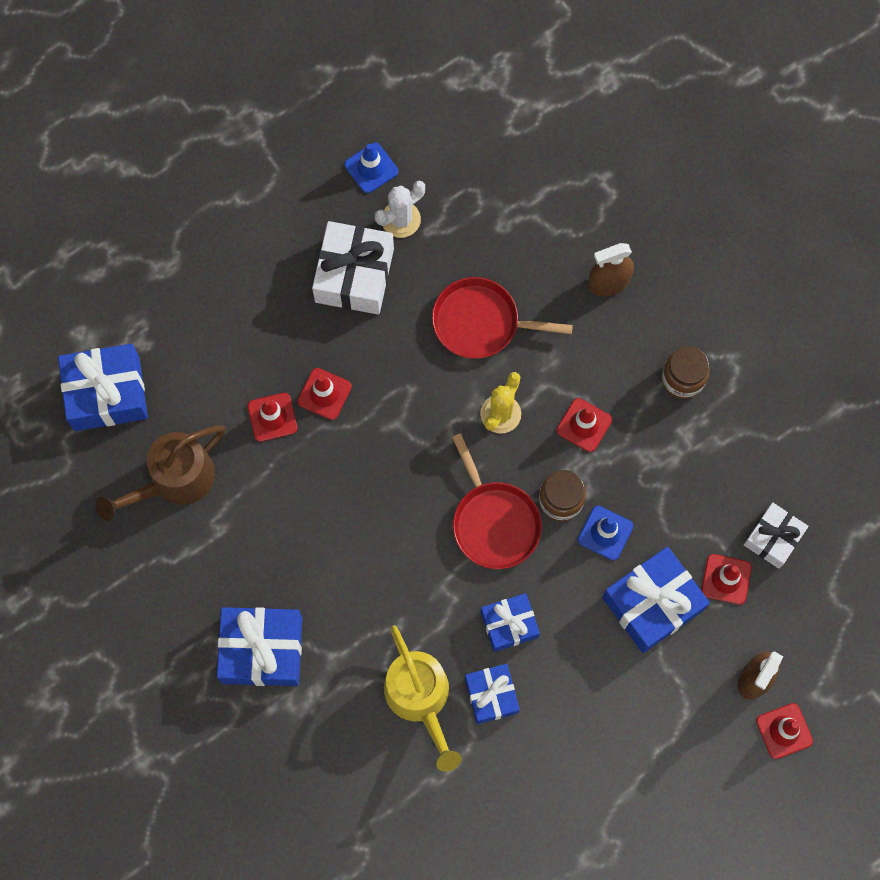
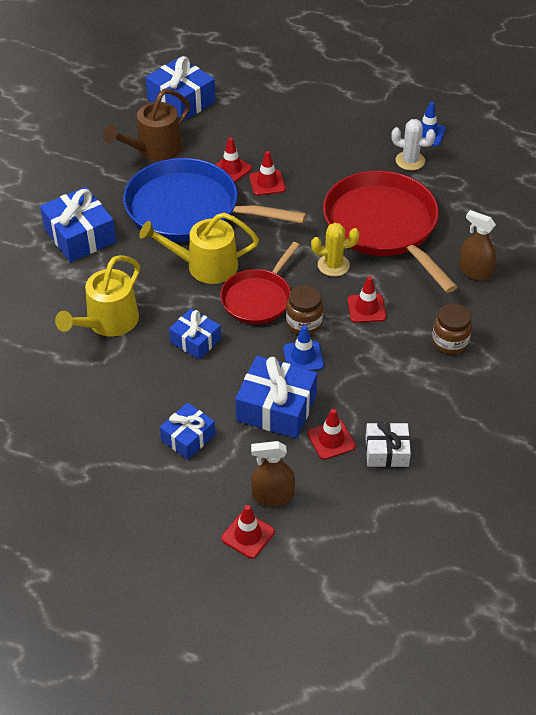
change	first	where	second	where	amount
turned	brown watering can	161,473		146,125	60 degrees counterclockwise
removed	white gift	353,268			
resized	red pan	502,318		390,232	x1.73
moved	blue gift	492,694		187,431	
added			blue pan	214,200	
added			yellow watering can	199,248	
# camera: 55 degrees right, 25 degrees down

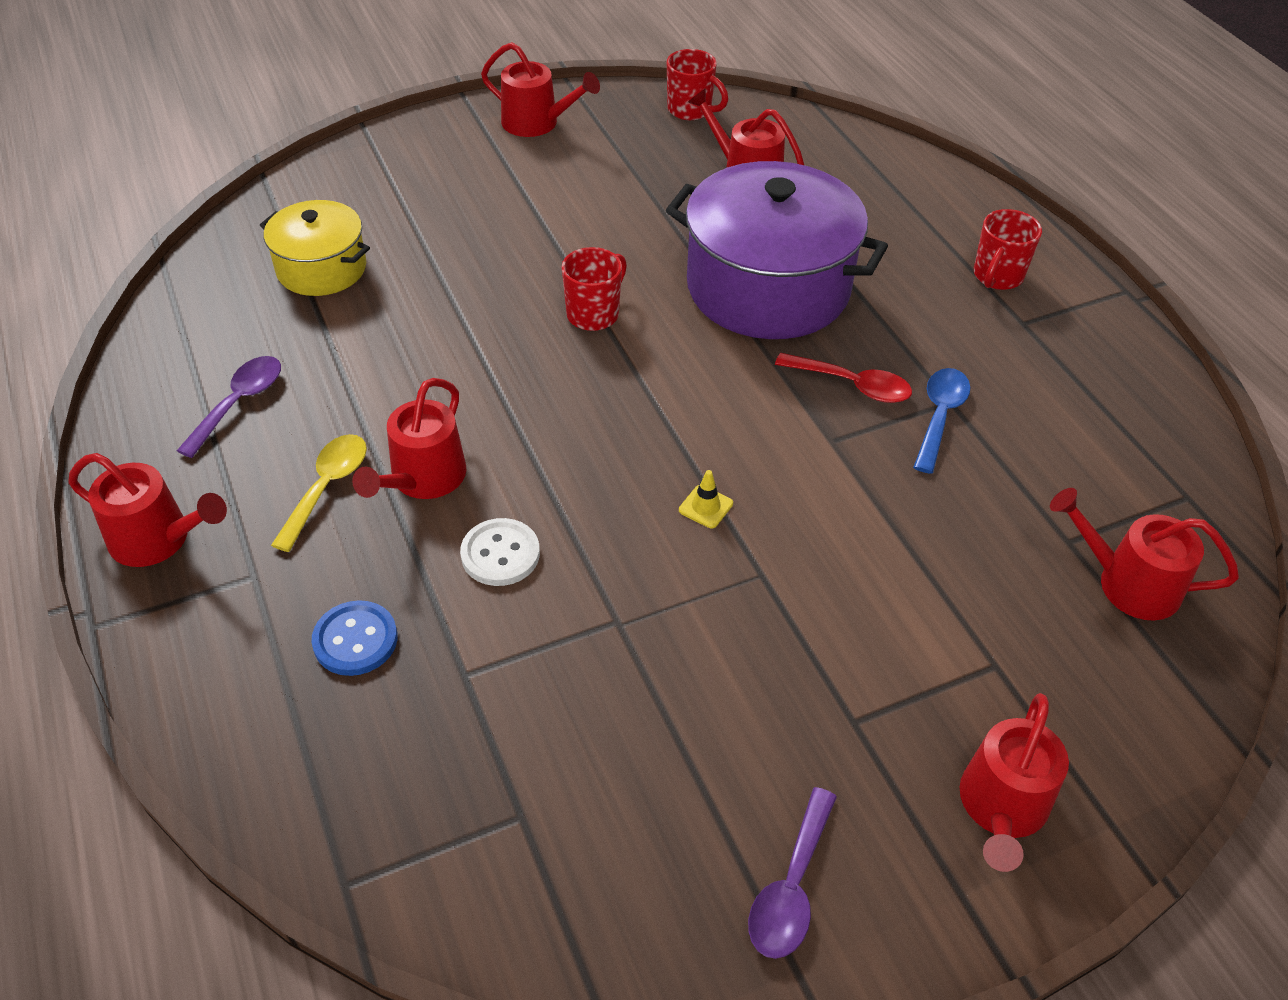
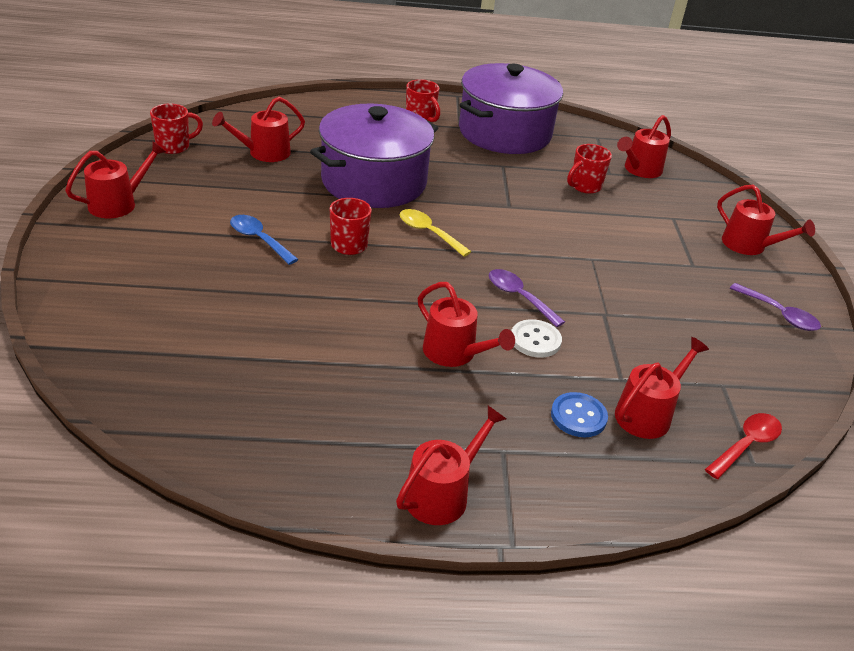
change	first	where	second	where	amount
moved	purple spoon	229,407		527,298	
removed	yellow pot	315,248			
moved	yellow spoon	319,493		435,233	
removed	yellow traffic cone	706,499			
moved	red spoon	843,378		743,446	
moved	blue spoon	942,421		264,240	
added			purple pot	511,108	
added			red mug	589,169	
added			red watering can	662,388	
# camera: 70 degrees left, 10 degrees down

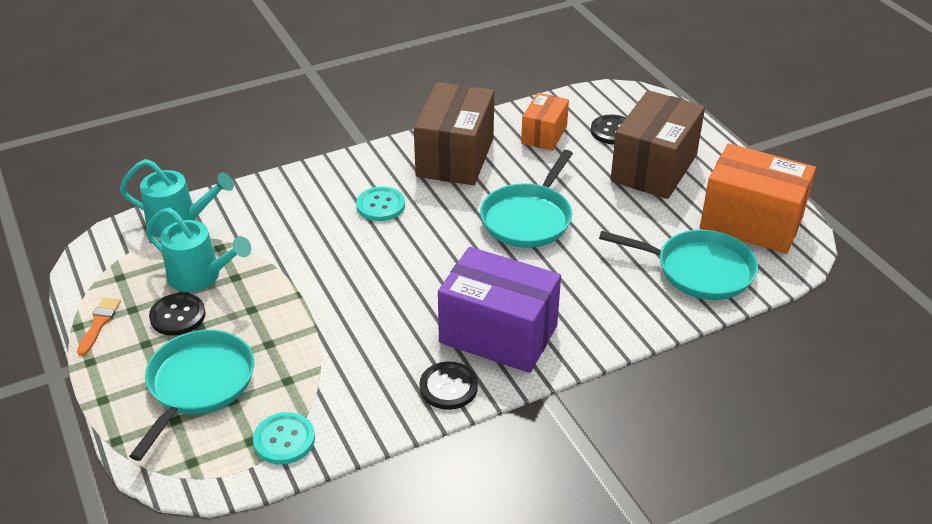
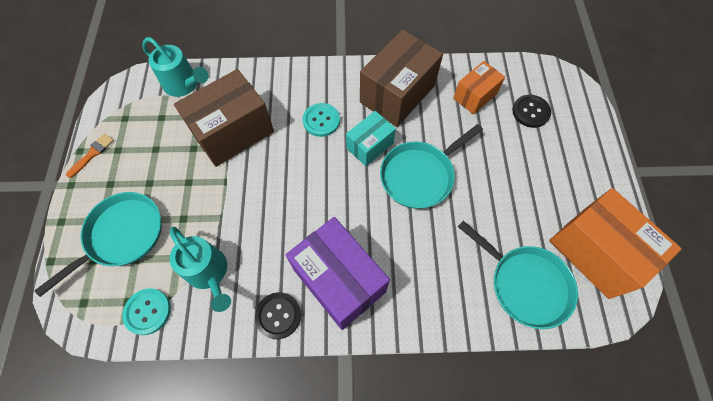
change	first	where	second	where	amount
moved	turquoise watering can	198,250		200,269	
removed	black button	177,314			
moved	brown box	657,144		224,118	
added			turquoise box	371,138	
# camera: 25 degrees right, 25 degrees up

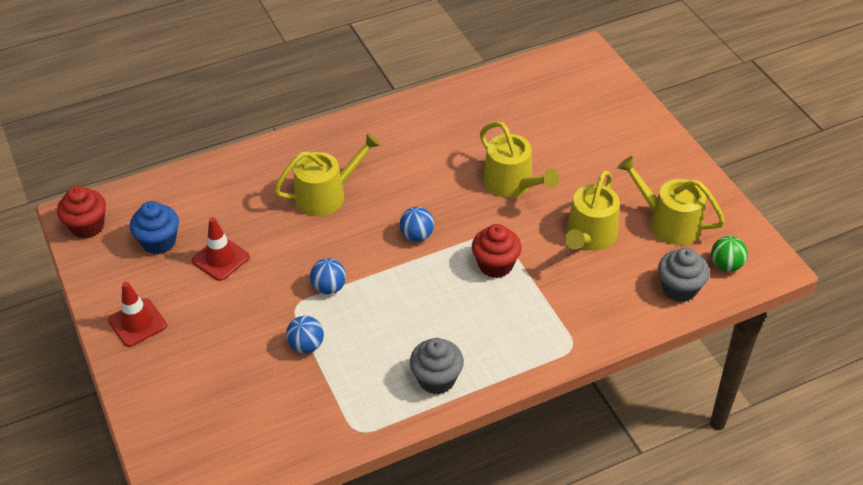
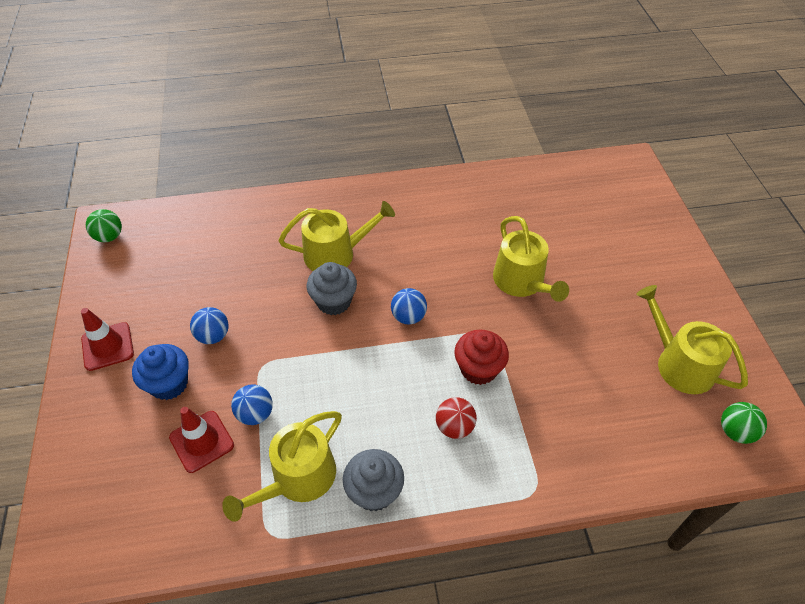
change	first	where	second	where	amount
replaced	red cupcake	81,212	green ball	104,225	
moved	blue cupcake	154,227		160,372	
moved	red traffic cone	221,249		201,440	
moved	blue ball	328,276		209,325	
moved	yellow watering can	592,210		282,466	
moved	grey cupcake	683,274		332,288	
added			red ball	456,418	
# camera: 15 degrees right, 5 degrees up

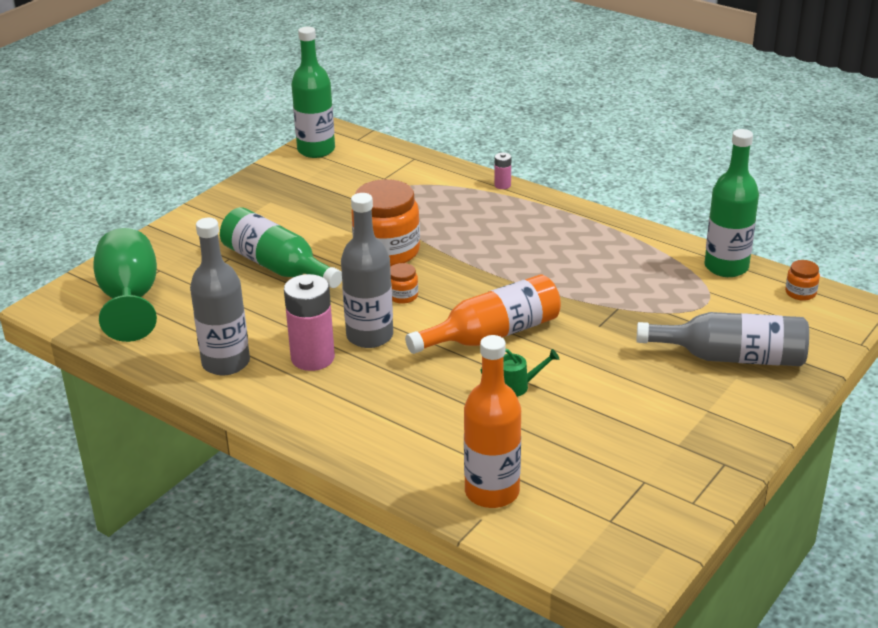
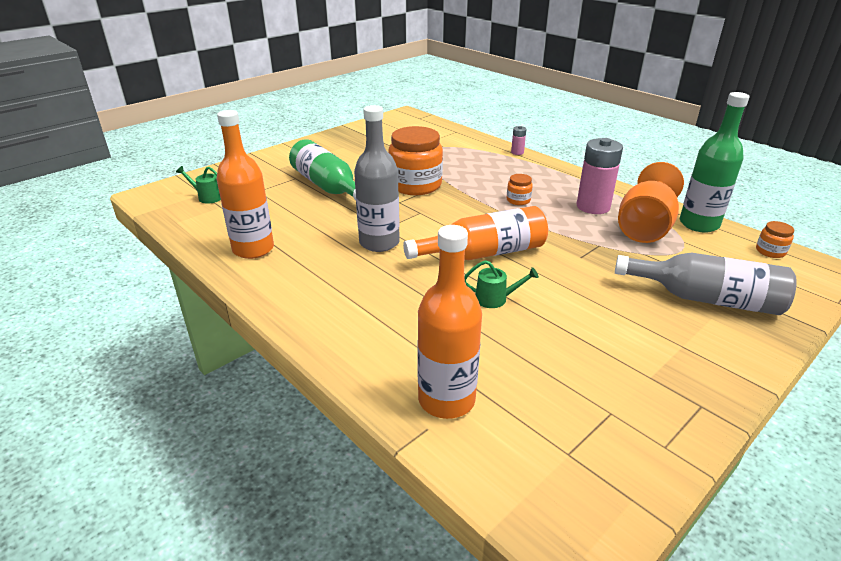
change	first	where	second	where	amount
replaced	green goblet	125,285	green watering can	198,185	
recoloured	grey bottle	220,296	orange bottle	245,184	
moved	pink battery	309,322		599,176	
removed	green bottle	313,92			
moved	orange jar	404,283		520,189	
added			orange goblet	651,202	
# camera: 10 degrees right, 0 degrees up

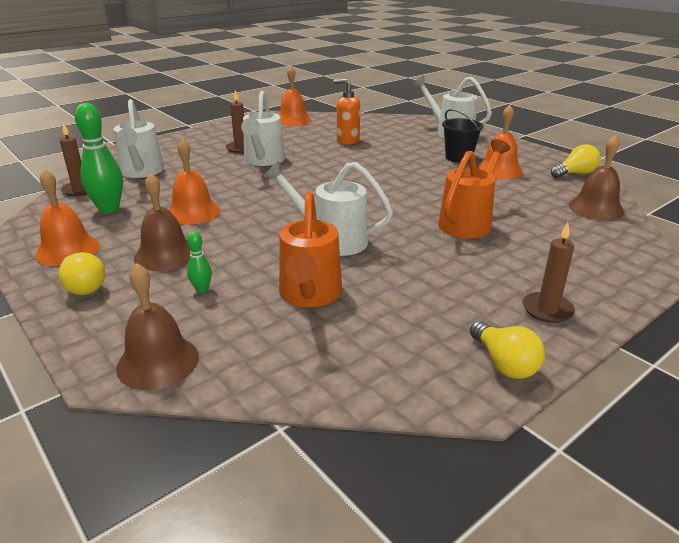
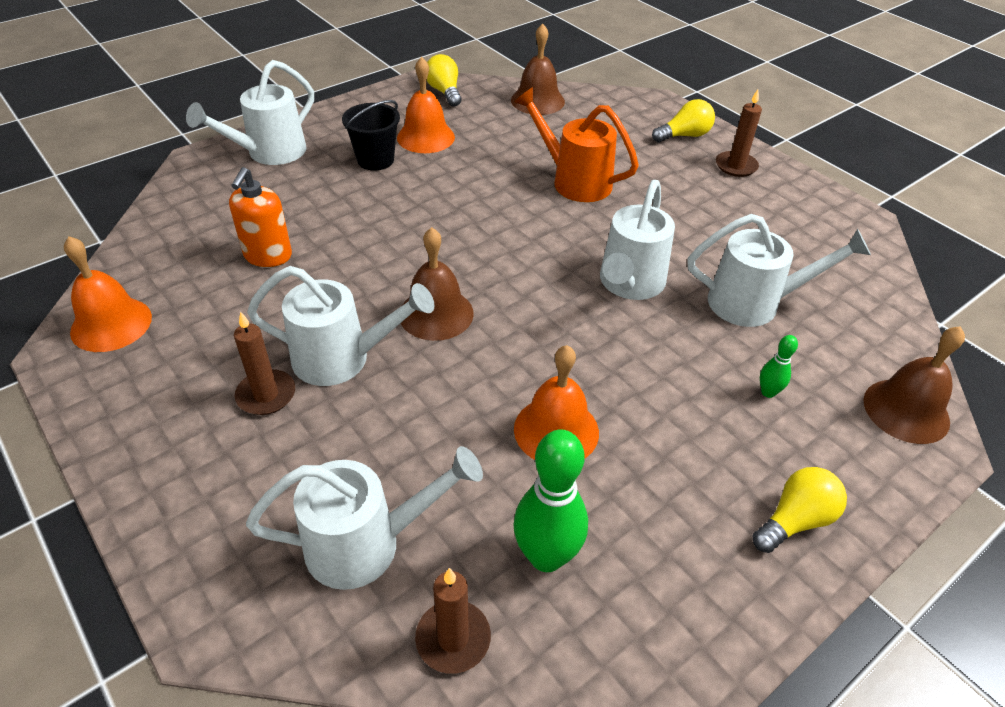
change	first	where	second	where	amount
removed	orange bell	67,217			
moved	brown bell	162,222		437,284	
recoloured	orange watering can	310,249	white watering can	779,270	
moved	yellow light bulb	507,350		683,120	
# camera: 90 degrees left, 15 degrees up

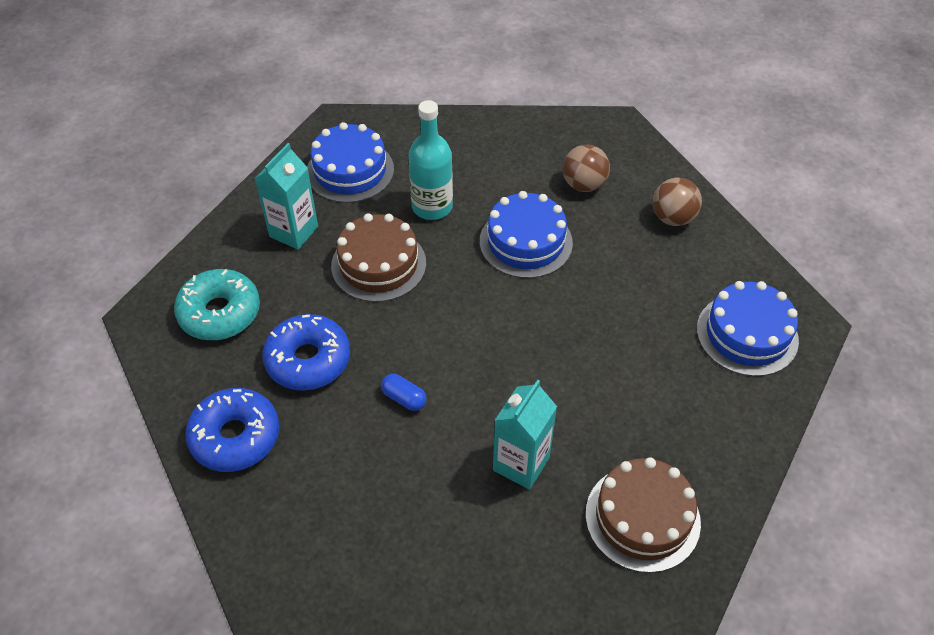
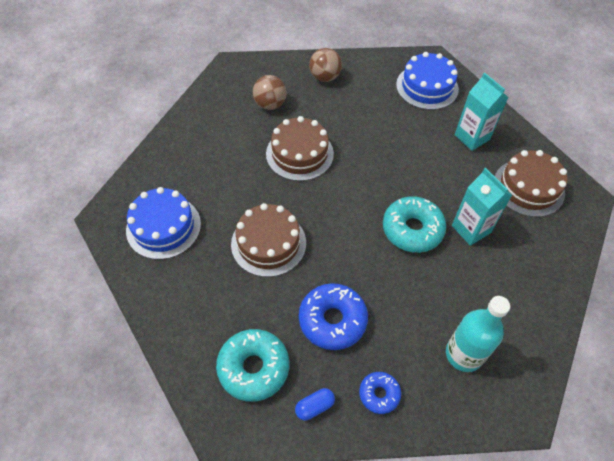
change	first	where	second	where	amount
resized	blue donut	232,430		380,393	x0.56
moved	turquoise carton	286,196		482,111	
moved	blue capsule	403,392		315,404	
moved	turquoise bottle	430,160		478,334	
recoloured	blue cake	526,234	brown cake	300,148	
added			turquoise donut	414,224	
# camera: 65 degrees left, 5 degrees up

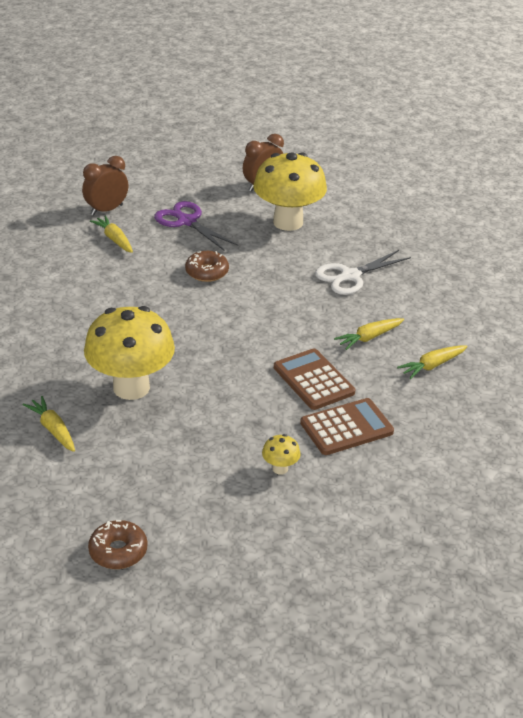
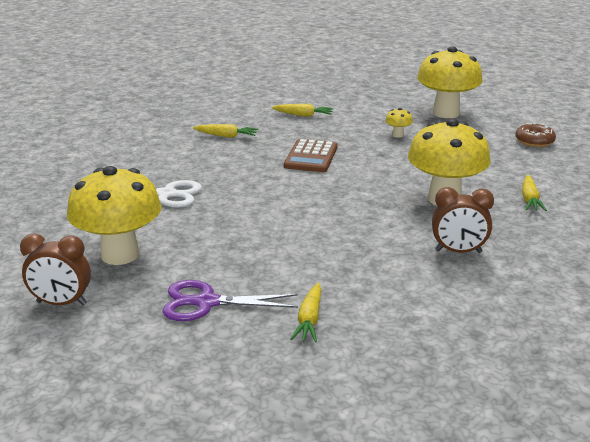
change	first	where	second	where	amount
moved	brown clock	105,186		463,220	
turned	purple scissors	196,226		230,300	90 degrees clockwise
removed	brown donut	207,266			
removed	brown calculator	347,426			
moved	yellow carrot	369,334		302,110	
added			yellow mushroom	450,82	
# camera: 135 degrees left, 10 degrees down

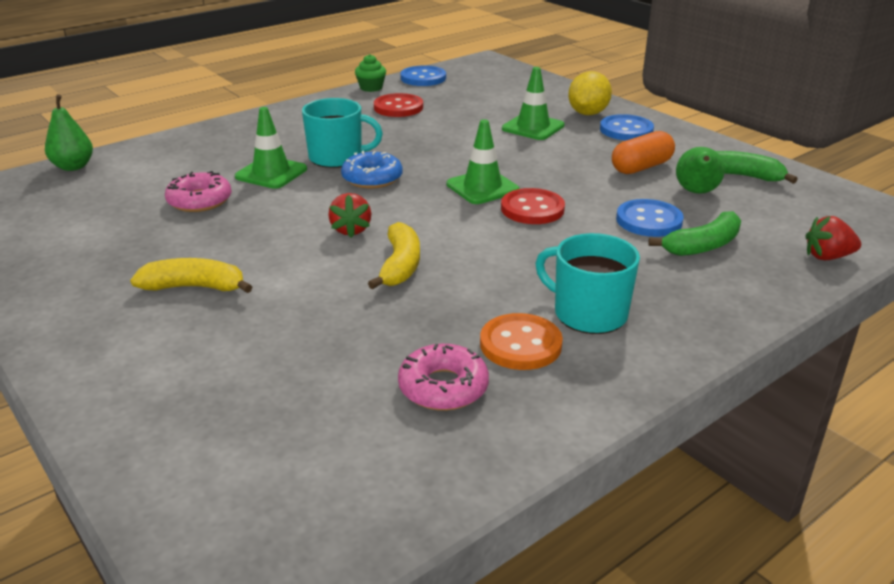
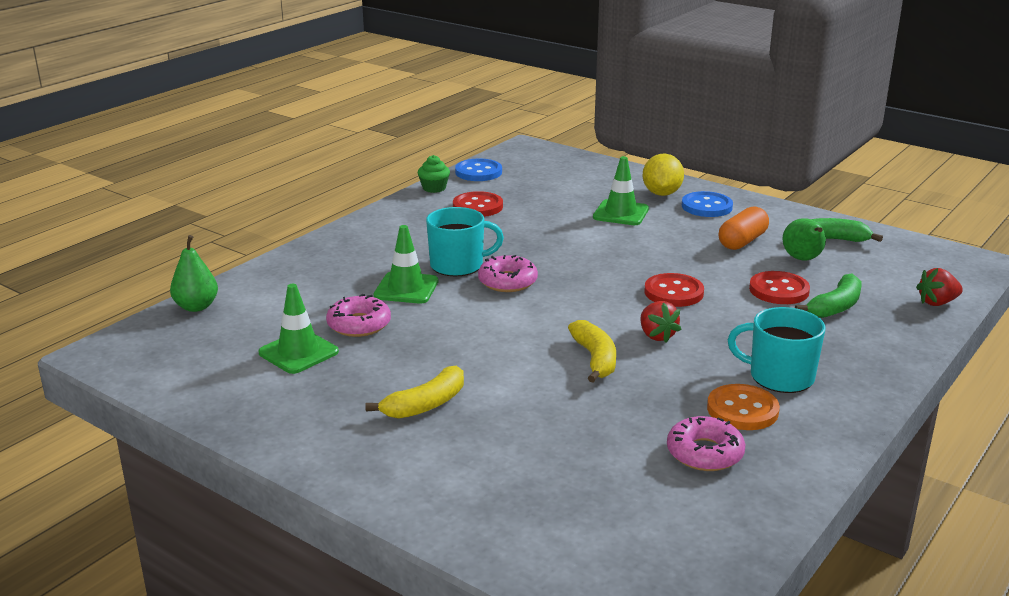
change	first	where	second	where	amount
turned	yellow banana	191,275		414,392	150 degrees clockwise
moved	red strawberry	349,215		661,322	
recoloured	blue donut	372,169	pink donut	508,273	
moved	green traffic cone	483,161		298,329	
recoloured	blue button	650,218	red button	779,287	
# camera: 15 degrees left, 5 degrees down

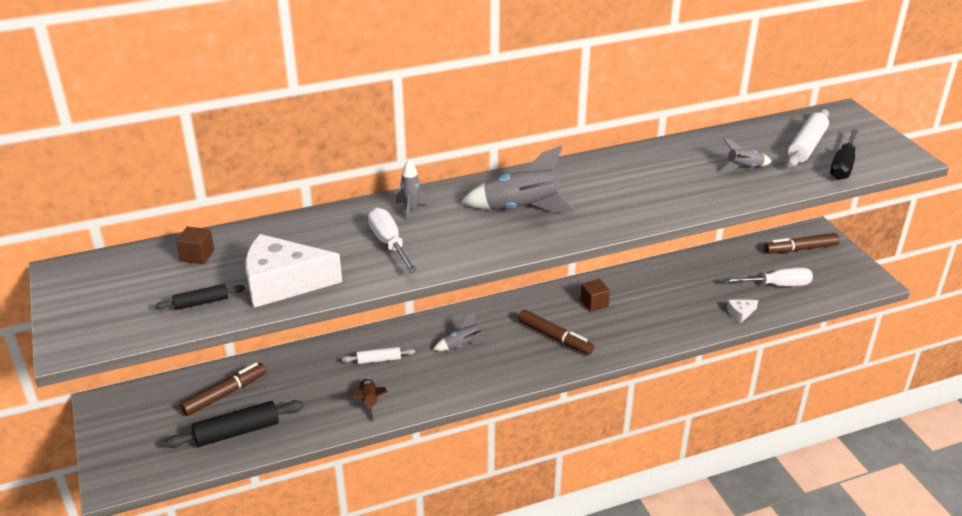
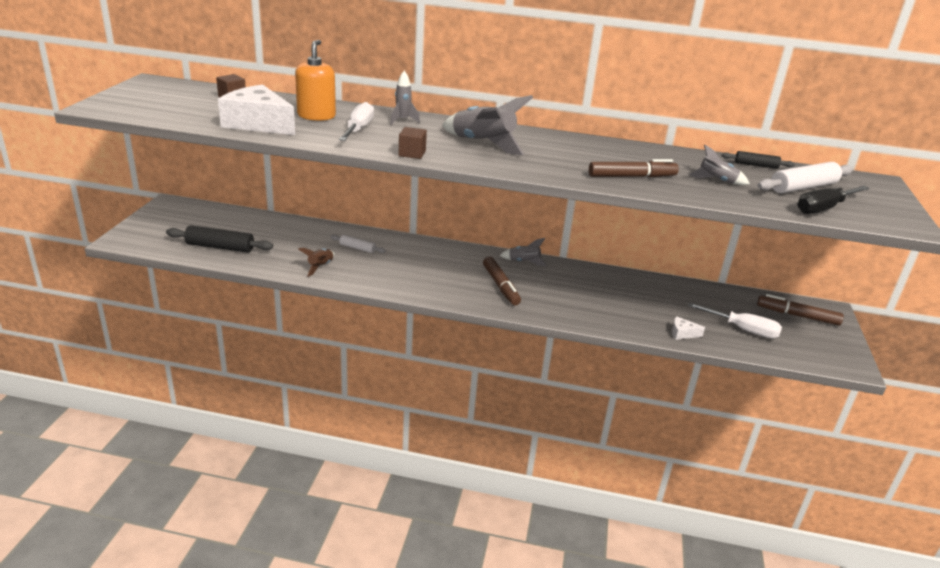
change	first	where	second	where	amount
moved	black rolling pin	200,297		758,160	
moved	brown marker	223,389		634,168	
moved	grey rocket	460,331		523,252	
moved	brown cube	595,295		413,143	
added			orange soap dispenser	315,80	
# camera: 30 degrees right, 5 degrees down

